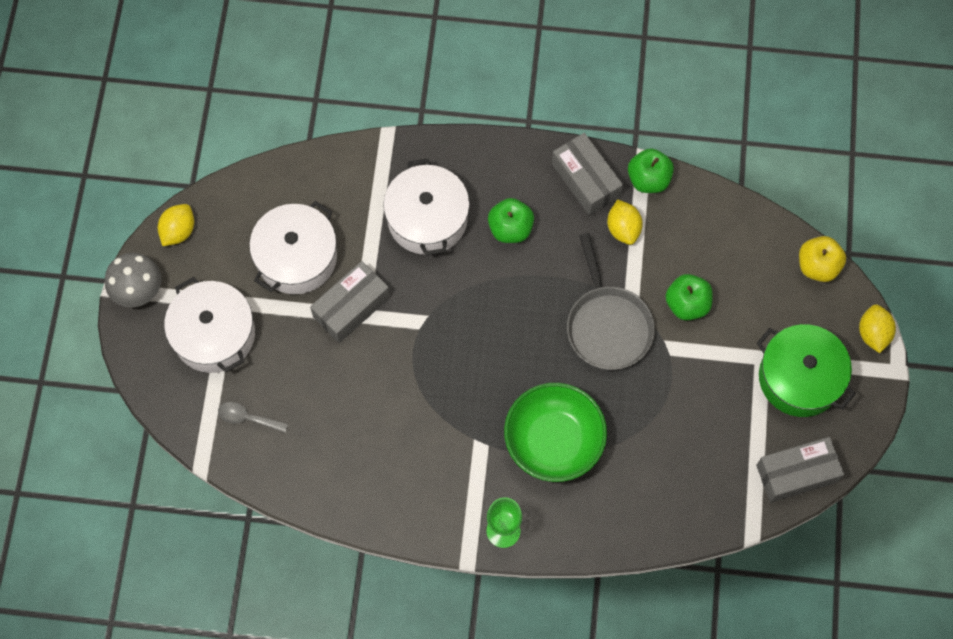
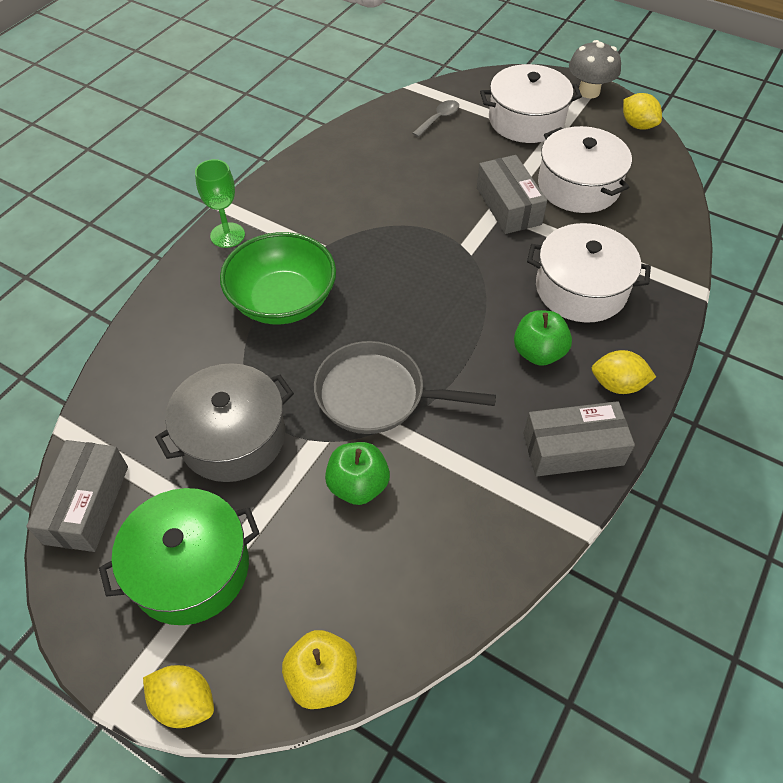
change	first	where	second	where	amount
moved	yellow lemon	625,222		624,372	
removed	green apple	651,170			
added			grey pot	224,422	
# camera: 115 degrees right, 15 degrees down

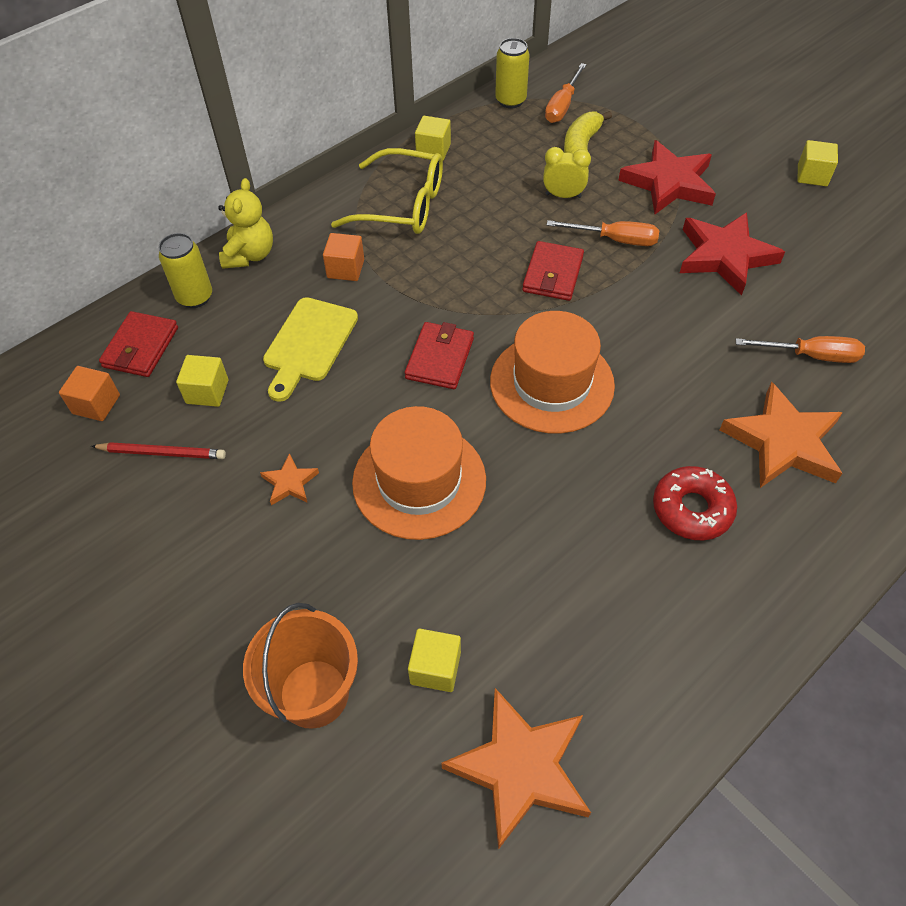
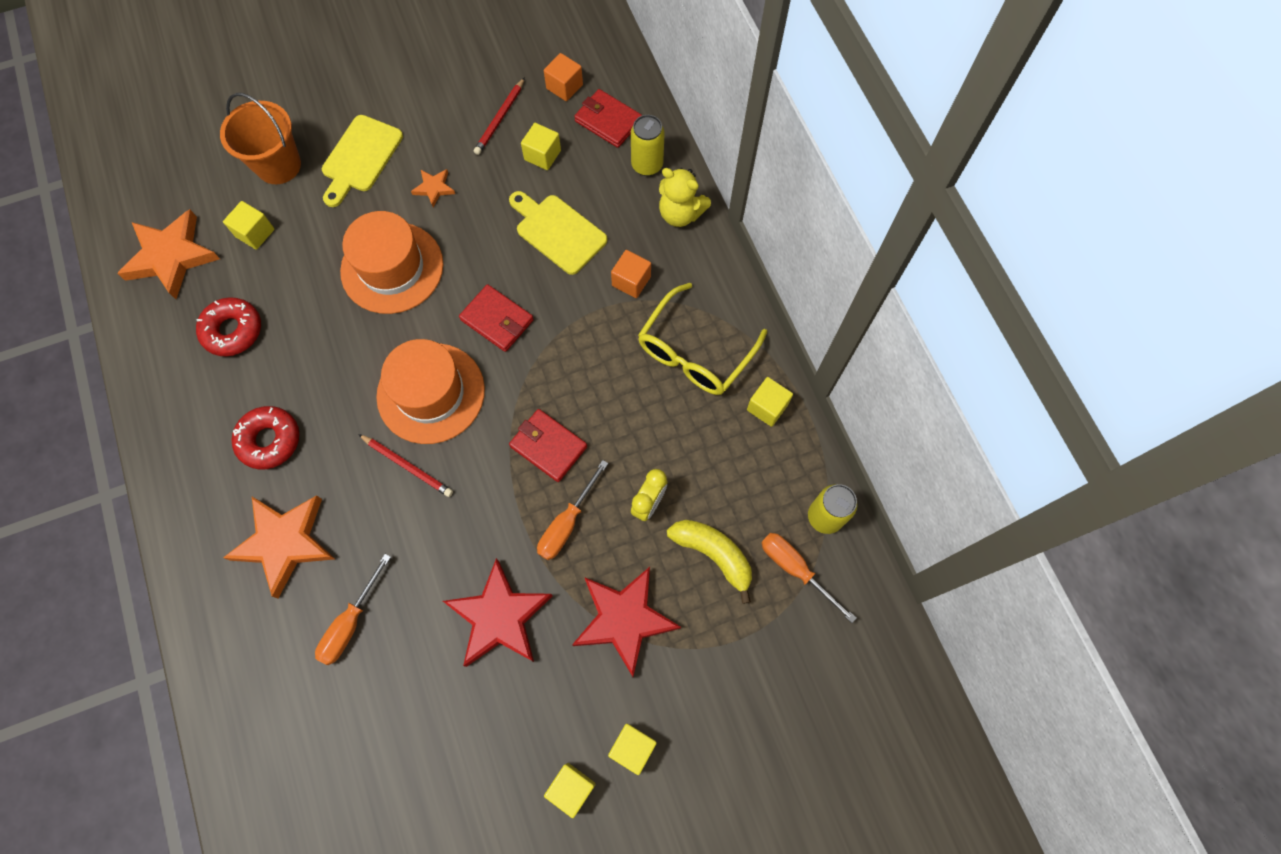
change	first	where	second	where	amount
added			red donut	228,326	
added			yellow cutting board	362,161	
added			red pencil	405,465	
added			yellow cube	632,749	
# camera: 110 degrees right, 15 degrees up

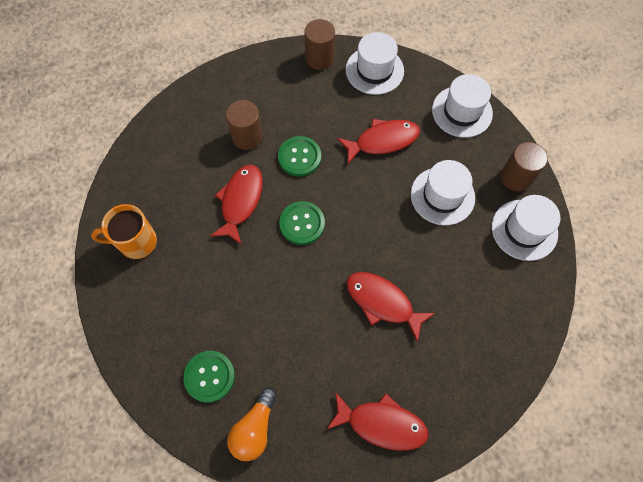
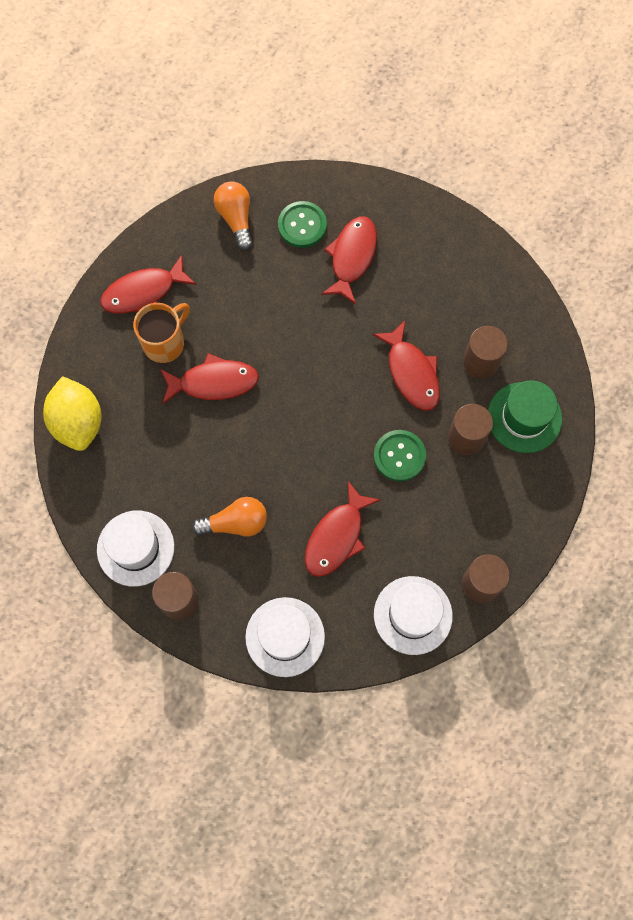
change	first	where	second	where	amount
moved	orange mug	124,231		161,333	
removed	green button	302,223			
replaced	white hat	443,192	orange light bulb	229,517	
added			yellow lemon	72,413	
added			red fish	349,260	
added			brown cylinder	485,352	
added			green hat	525,416	
# camera: 140 degrees right, 5 degrees up

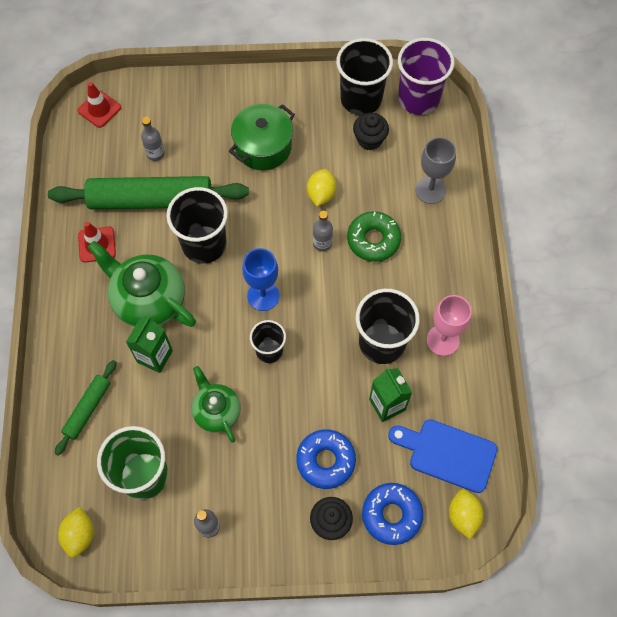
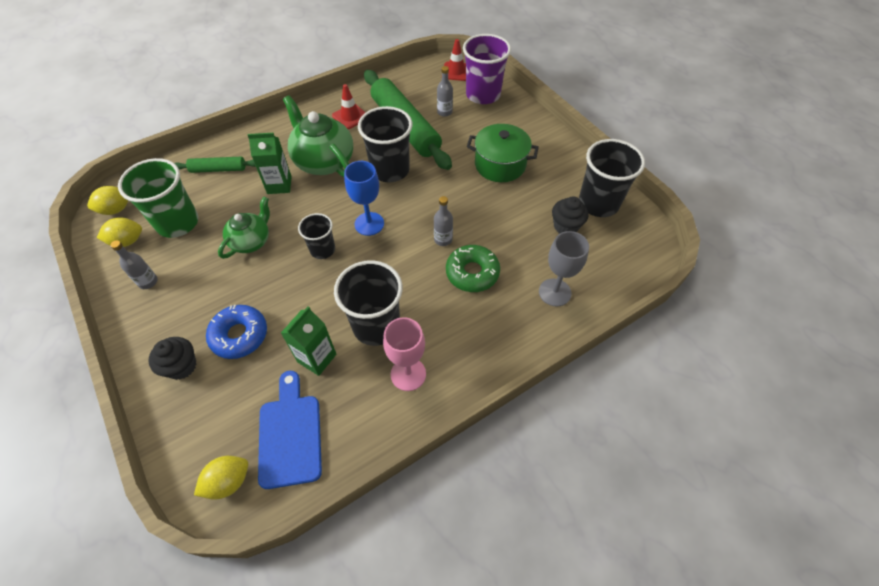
change	first	where	second	where	amount
turned	green teapot	142,284		318,136	45 degrees counterclockwise
moved	yellow lemon	321,187		119,232	
removed	blue donut	392,514			
moved	purple cup	426,76		487,69	
# camera: 60 degrees right, 10 degrees down

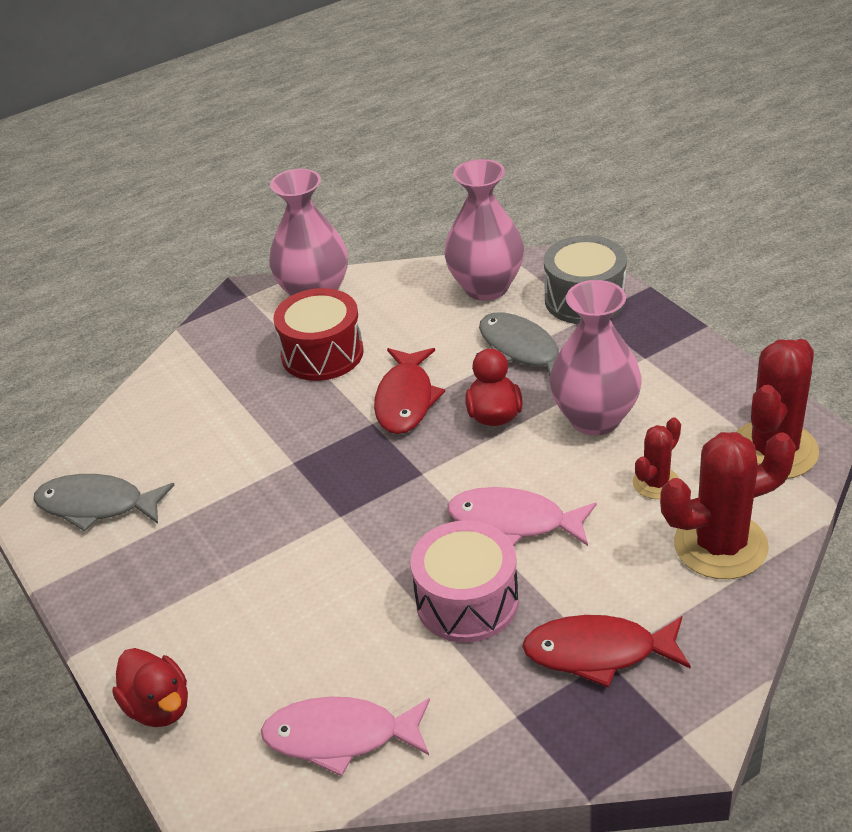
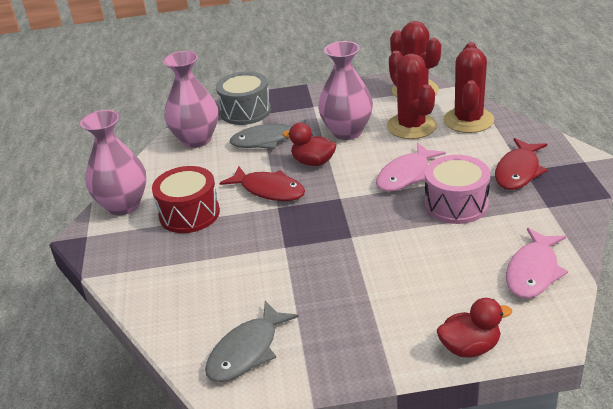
change	first	where	second	where	amount
resized	red cactus	657,458		412,95	x1.87
# camera: 65 degrees left, 5 degrees down

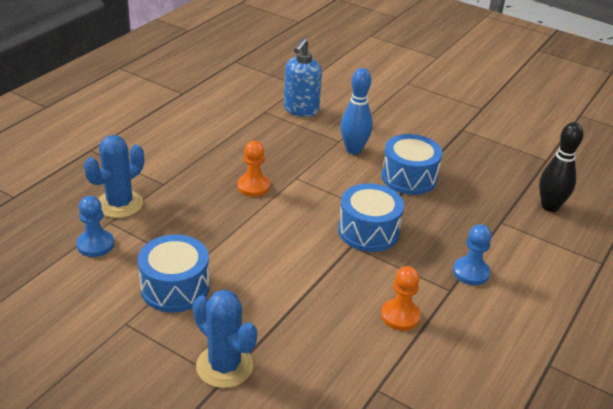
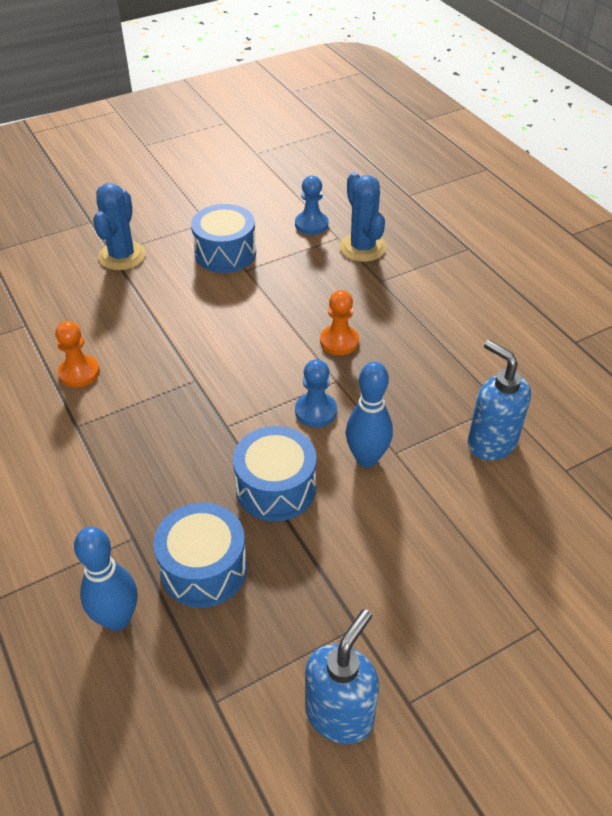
change	first	where	second	where	amount
turned	blue cactus	225,338		119,226	60 degrees counterclockwise
moved	blue drum	371,217		200,555	
moved	blue pawn	472,254		316,393	
recoloured	black bowling pin	561,167	blue bowling pin	105,579	
added			blue soap dispenser	342,676	
# camera: 120 degrees right, 10 degrees up

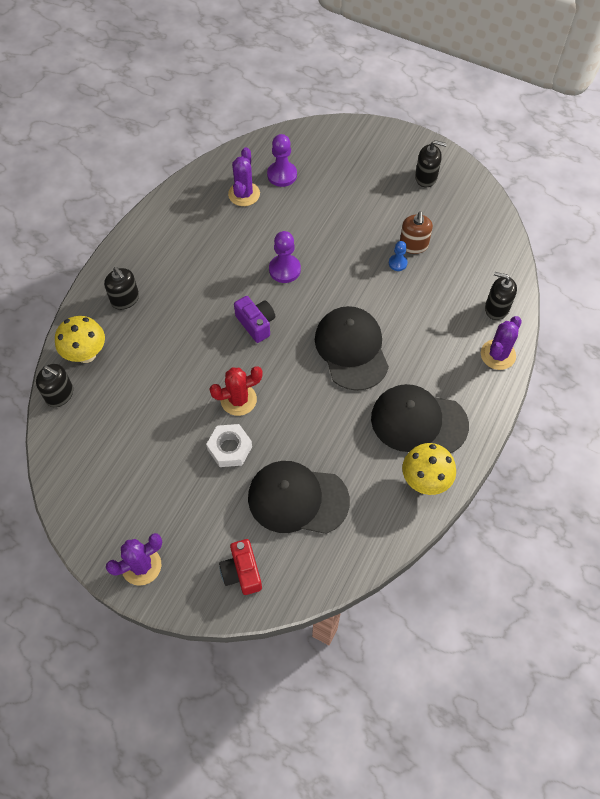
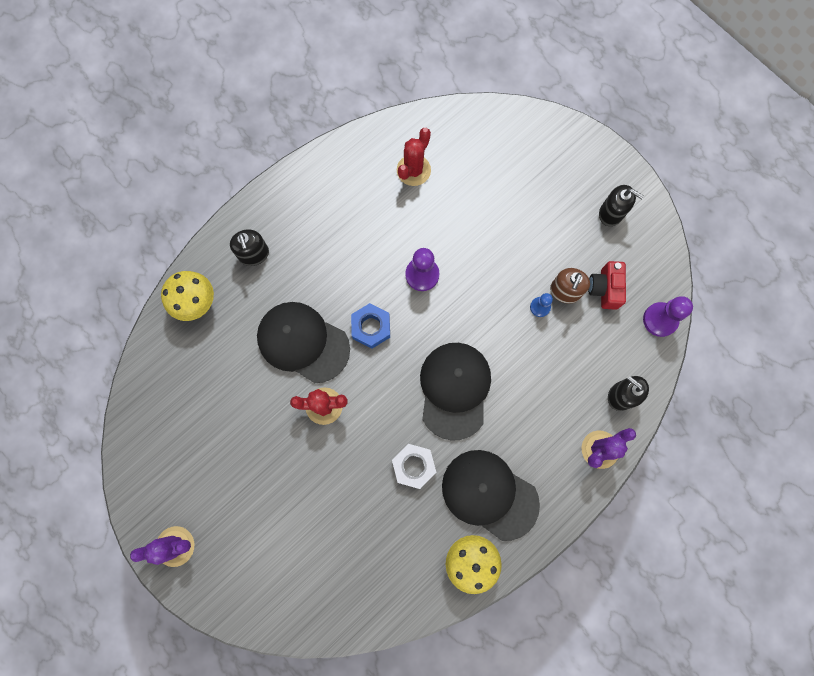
change	first	where	second	where	amount
removed	black soap dispenser	54,385			
moved	white nut	229,445		414,466	
moved	red camera	240,567		607,285	
recoloured	purple cactus	244,176	red cactus	414,157	
replaced	purple camera	254,319	blue nut	370,326	
moved	black cap	299,497		303,342	
moved	purple pawn	282,160		668,316	
# camera: 20 degrees right, 15 degrees up

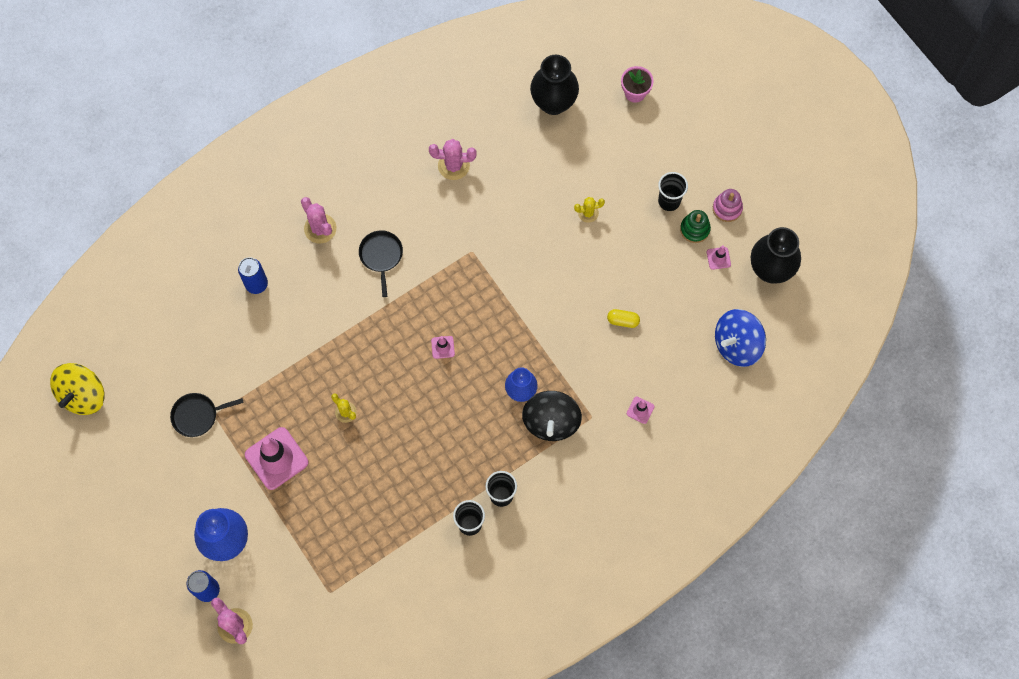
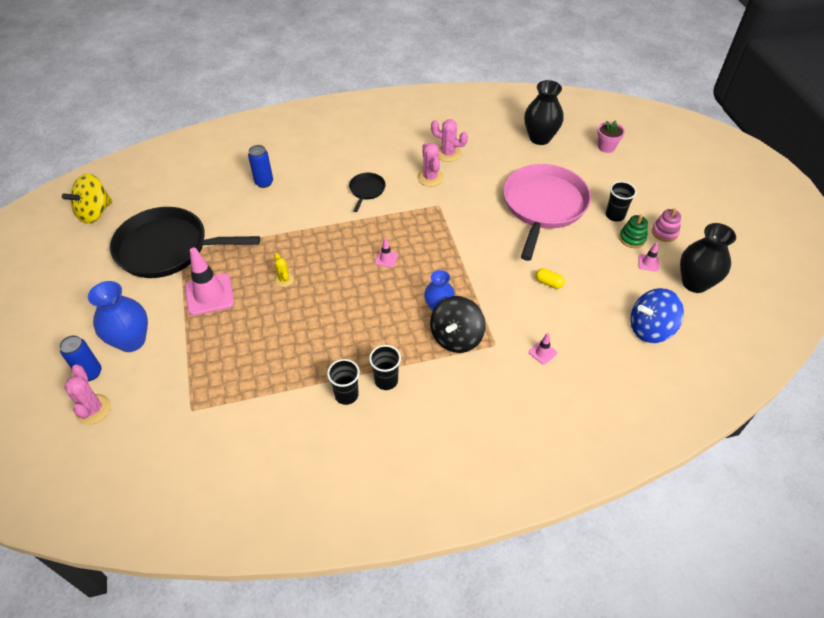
change	first	where	second	where	amount
resized	black pan	207,415		185,242	x2.32
moved	pink cactus	318,220		430,164	
replaced	yellow cactus	589,210	pink pan	547,212	
# camera: 20 degrees right, 20 degrees down

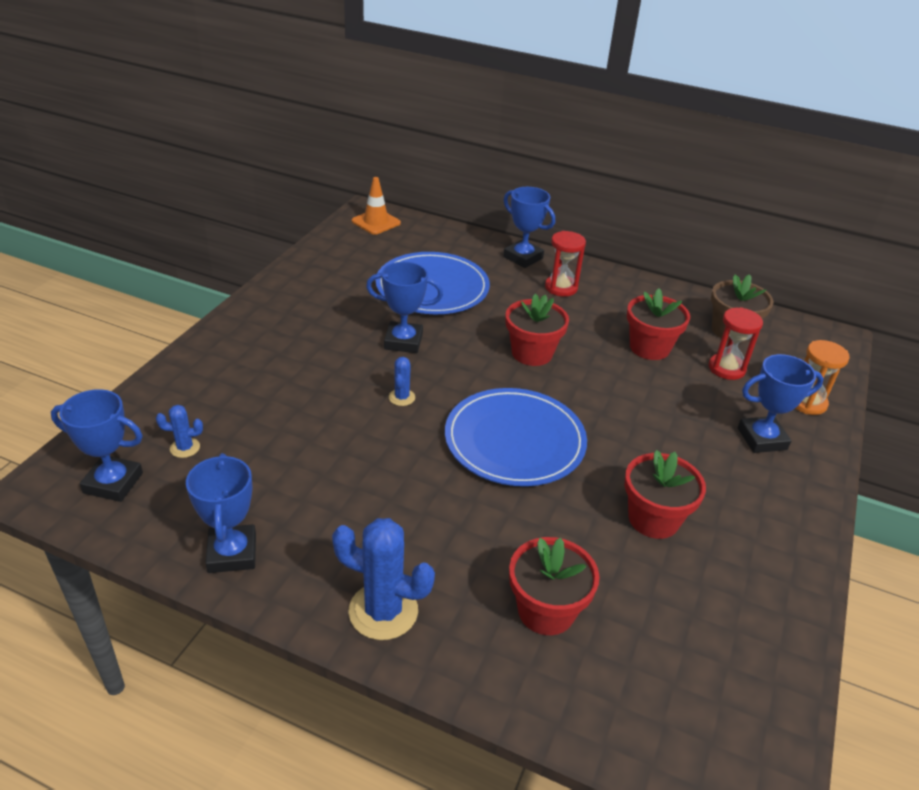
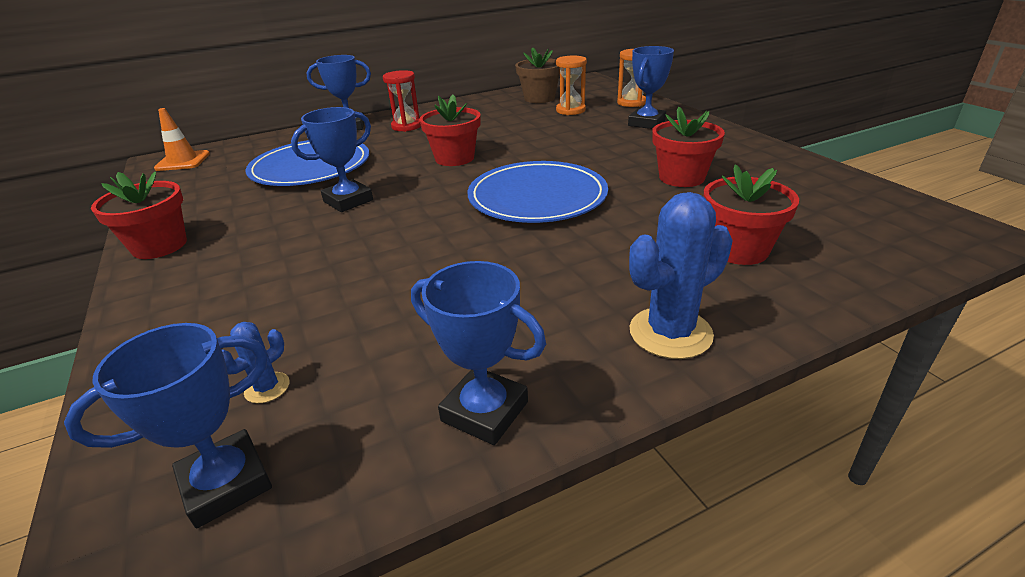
change	first	where	second	where	amount
removed	blue cactus	402,381			
moved	red flower pot	658,324		139,215	
recoloured	red hourglass	736,343	orange hourglass	571,85	
# camera: 45 degrees left, 5 degrees down

